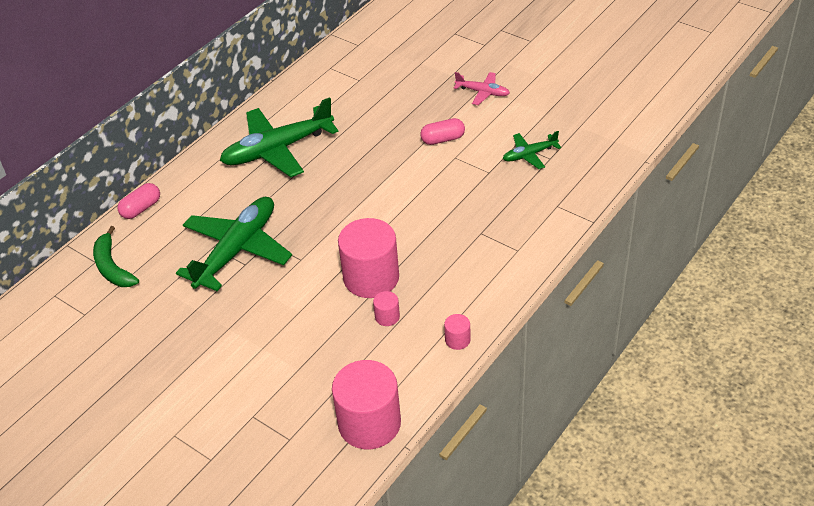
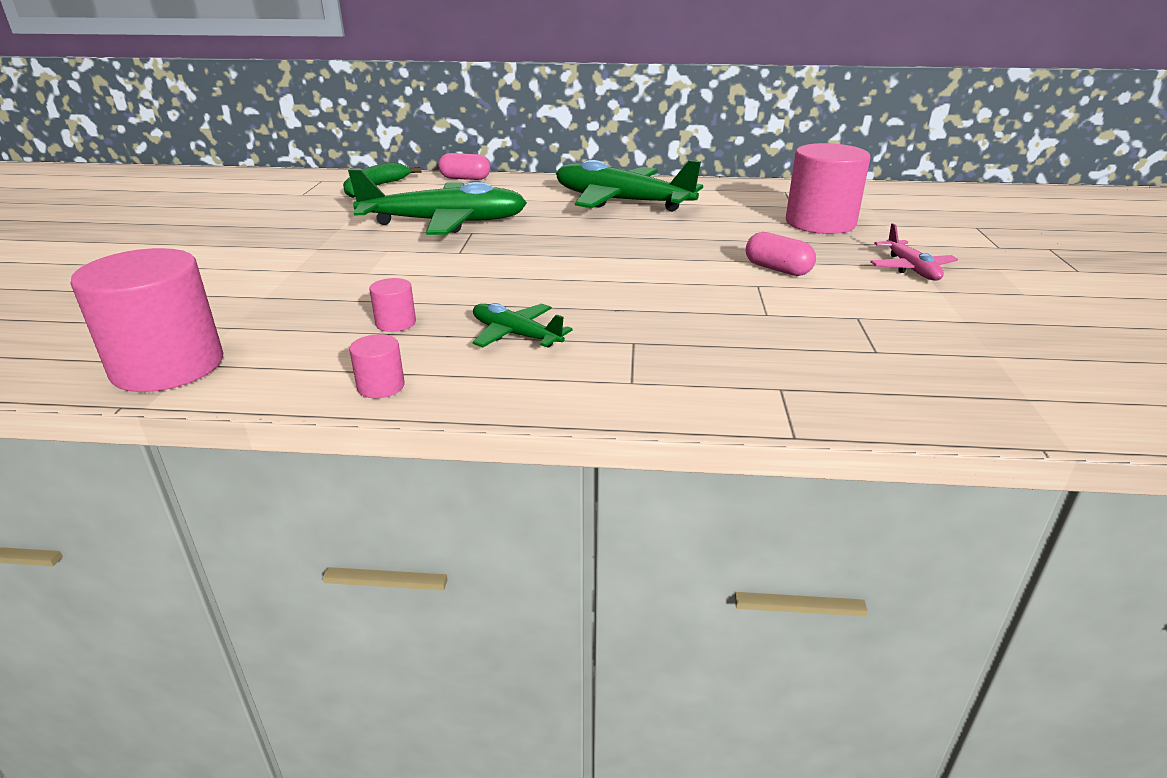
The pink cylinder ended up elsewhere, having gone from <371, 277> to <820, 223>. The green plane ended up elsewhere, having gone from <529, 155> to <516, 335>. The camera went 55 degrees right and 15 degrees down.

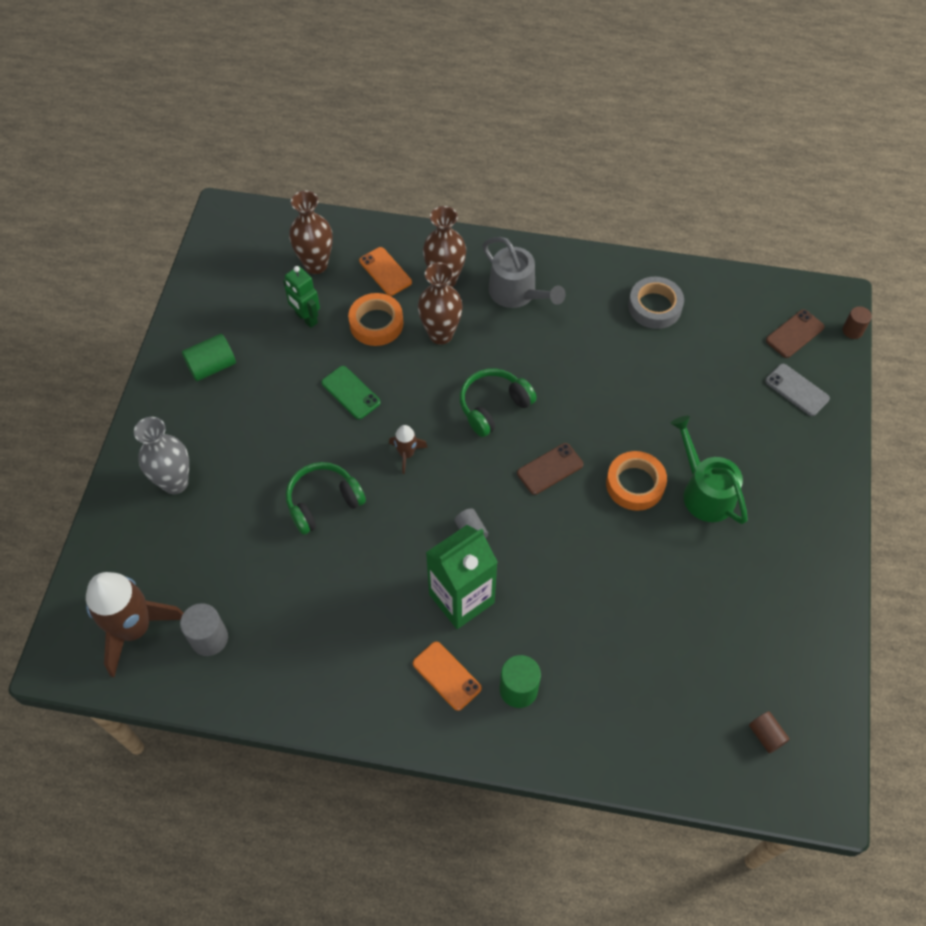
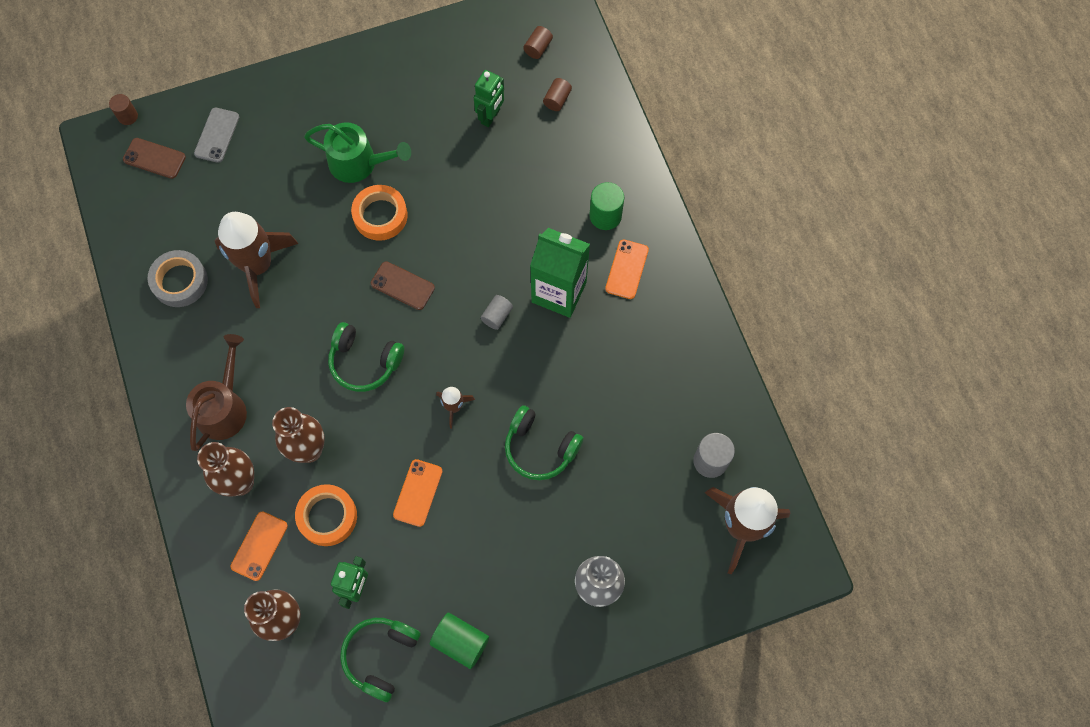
The second view gained the brown rocket at <258, 265>. The second view gained the green headphones at <380, 656>. The second view gained the green robot at <490, 117>. The second view gained the brown cylinder at <557, 100>. What was the green phone at <350, 393> turned into the orange phone at <418, 493>. What was the grey watering can at <517, 293> turned into the brown watering can at <224, 407>. The green watering can at <704, 492> ended up facing another way, 105 degrees counterclockwise from before. The camera went 120 degrees left and 10 degrees up.

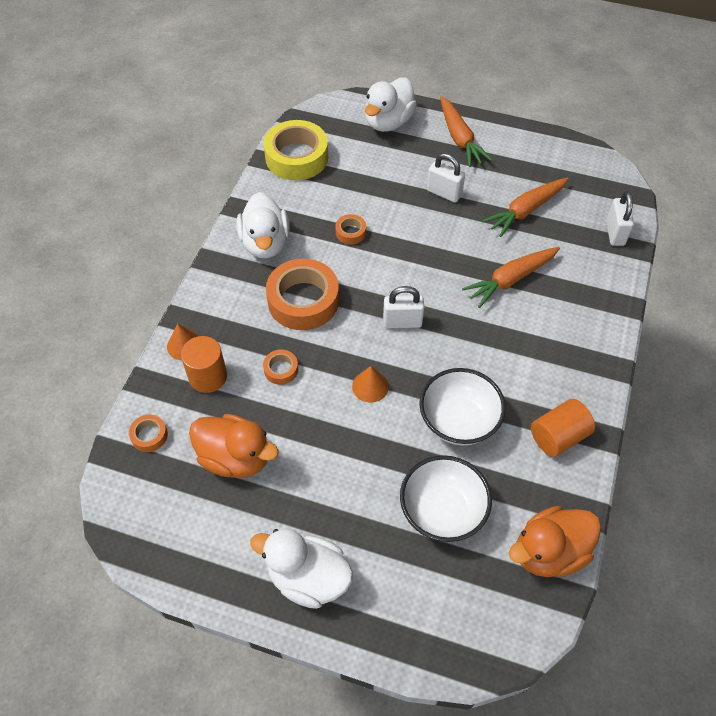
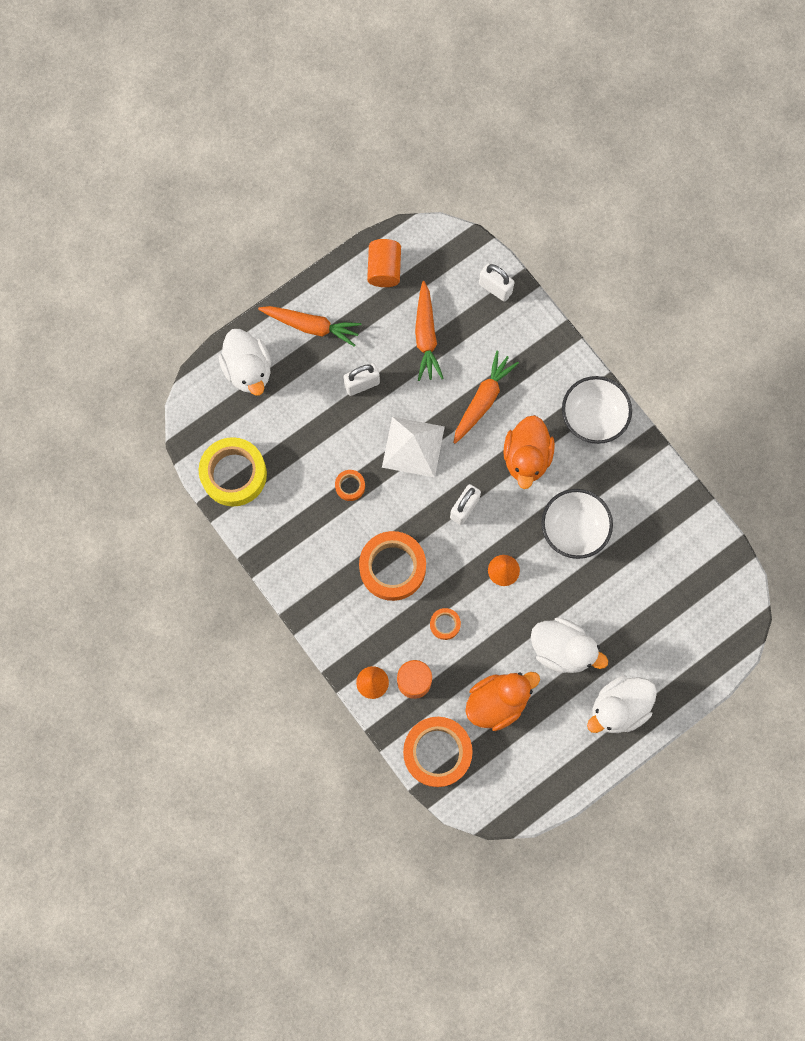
The second view gained the white pyramid at <413, 447>. The white duck ended up elsewhere, having gone from <265, 243> to <562, 649>. The white bowl ended up elsewhere, having gone from <442, 511> to <593, 417>. The orange duck ended up elsewhere, having gone from <549, 552> to <526, 458>. The orange cylinder ended up elsewhere, having gone from <558, 436> to <384, 269>. The orange carrot at <511, 280> ended up facing another way, 150 degrees counterclockwise from before. The size of the orange tape at <149, 435> changed by a factor of 2.19. The camera went 55 degrees left and 20 degrees up.

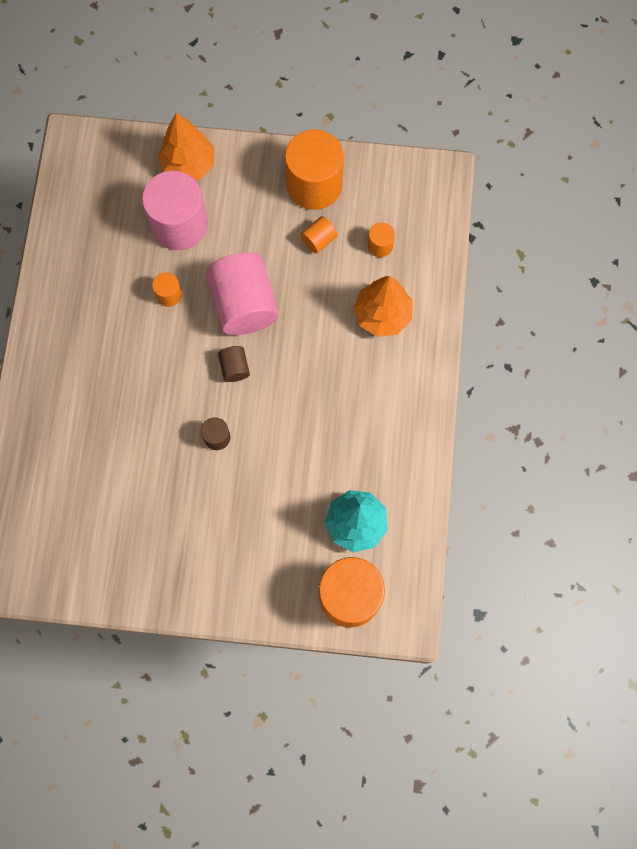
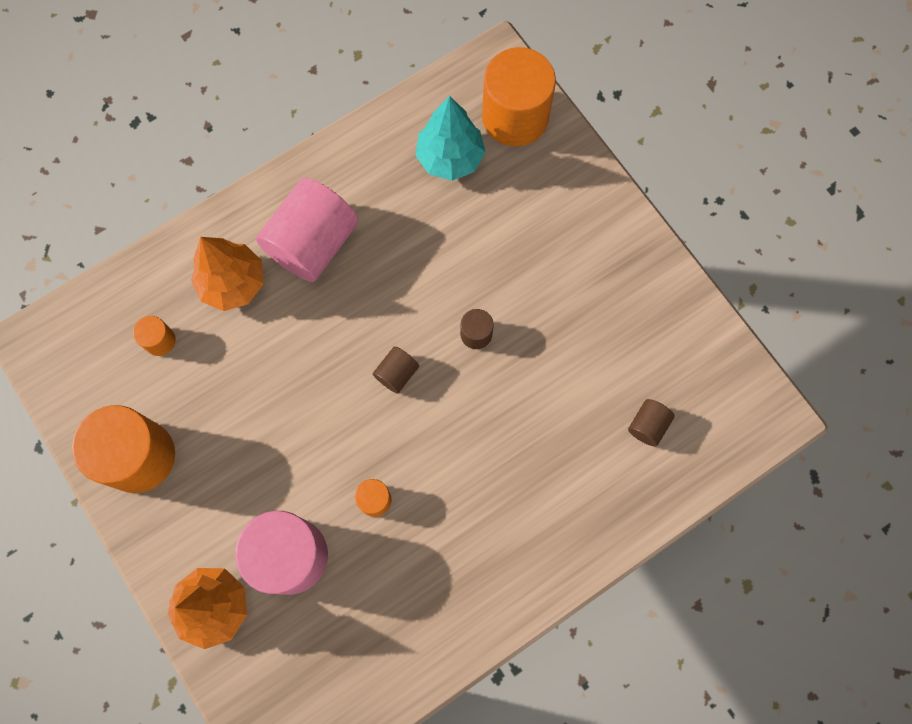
The second view lost the orange cylinder at <318, 240>. The second view gained the brown cylinder at <648, 425>. The pink cylinder ended up elsewhere, having gone from <244, 304> to <313, 243>. The camera went 130 degrees left and 0 degrees up.

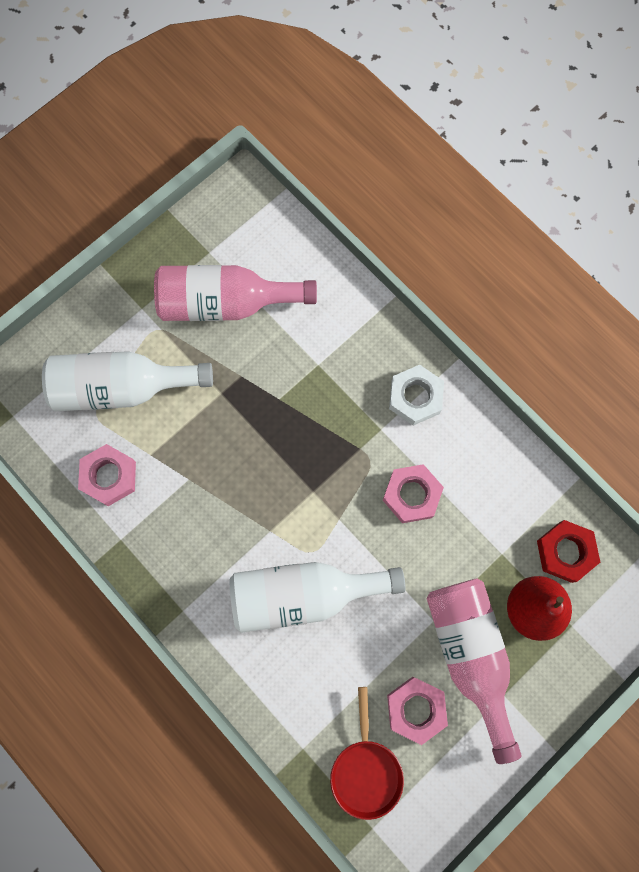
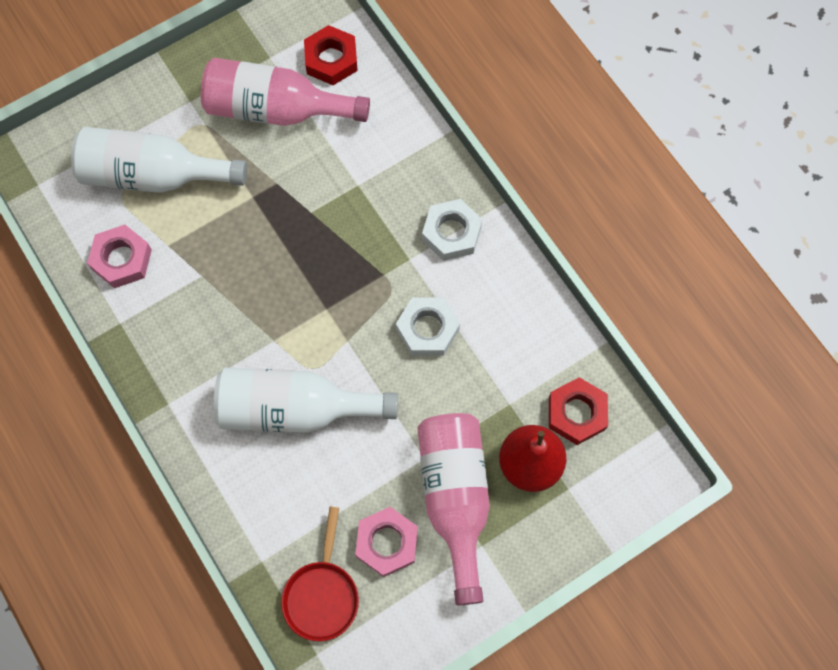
The second view gained the red nut at <331, 59>. What was the pink nut at <411, 495> turned into the white nut at <427, 329>. The camera went 10 degrees right and 5 degrees down.

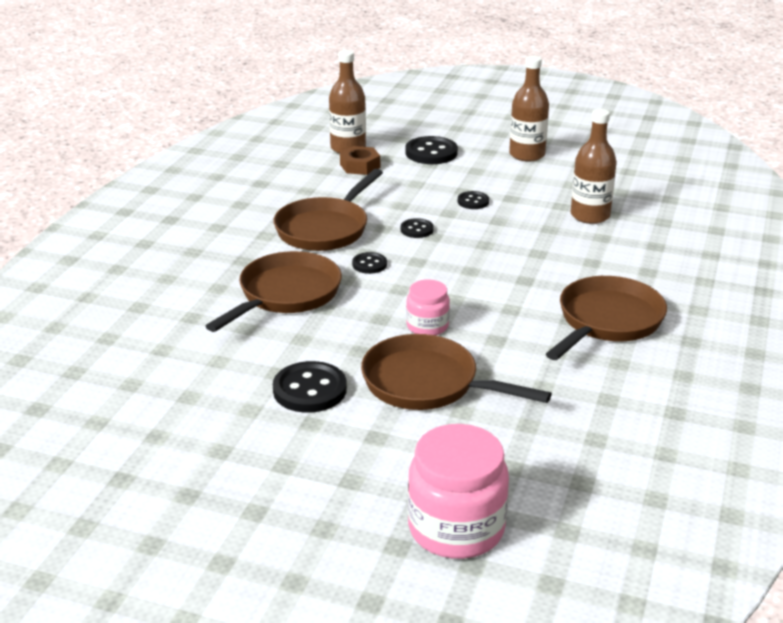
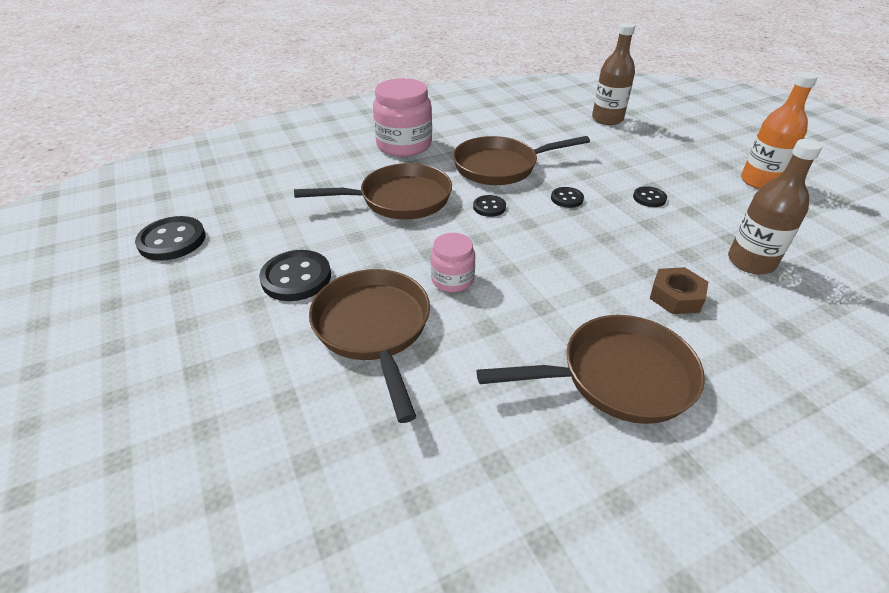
The brown nut ended up elsewhere, having gone from <360, 166> to <676, 297>. The black button ended up elsewhere, having gone from <431, 153> to <172, 240>. The pink jar ended up elsewhere, having gone from <456, 528> to <404, 145>. What was the brown bottle at <527, 155> turned into the orange bottle at <759, 181>. The camera went 45 degrees right and 10 degrees up.

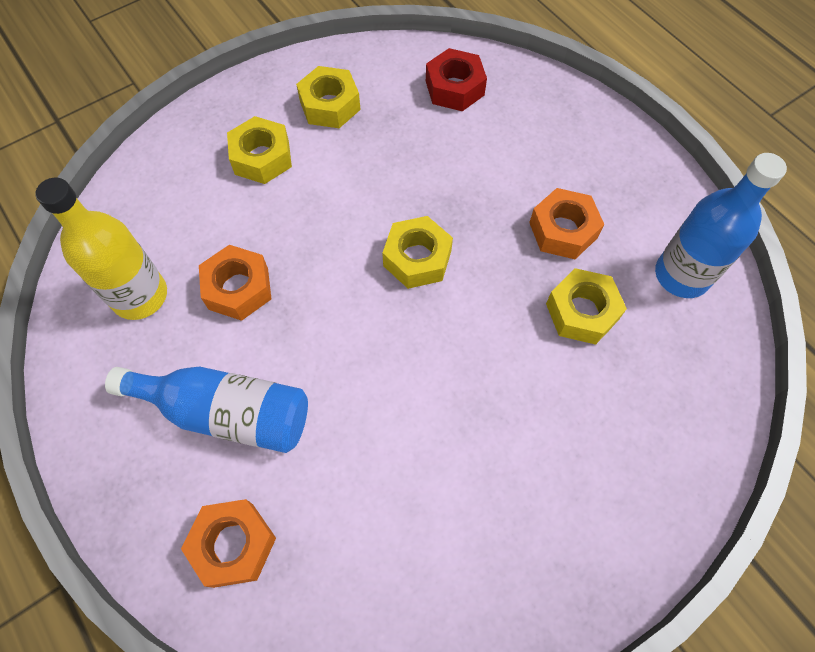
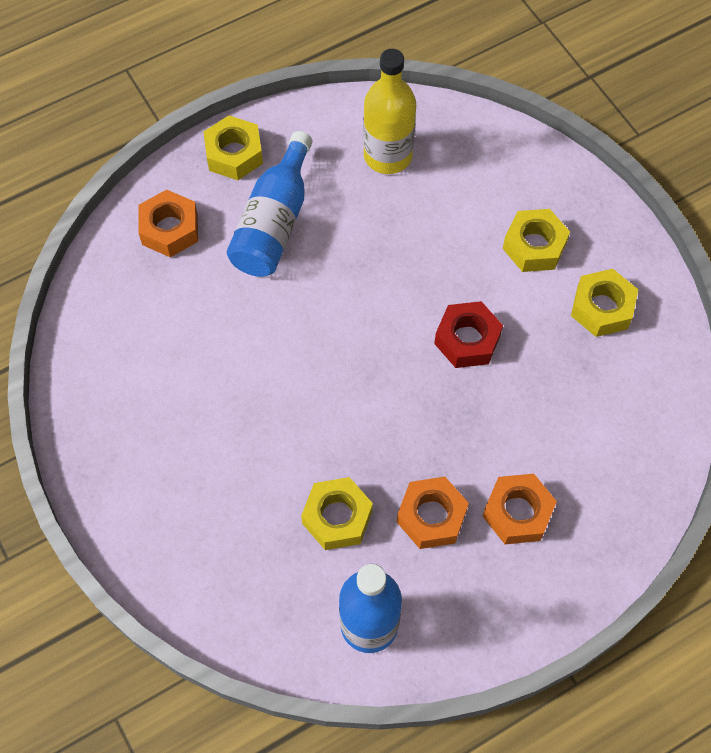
The orange nut ended up elsewhere, having gone from <238, 288> to <517, 513>. The yellow nut ended up elsewhere, having gone from <417, 258> to <234, 154>. The red nut ended up elsewhere, having gone from <454, 88> to <467, 340>. The camera went 95 degrees right and 0 degrees up.

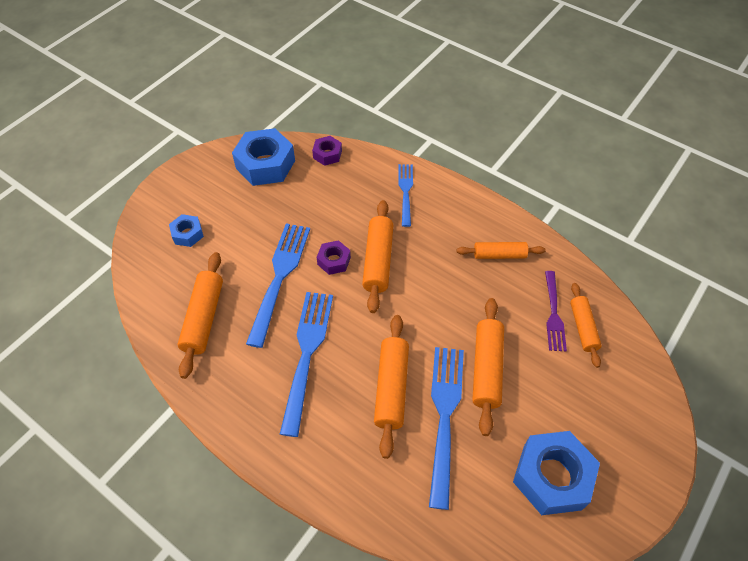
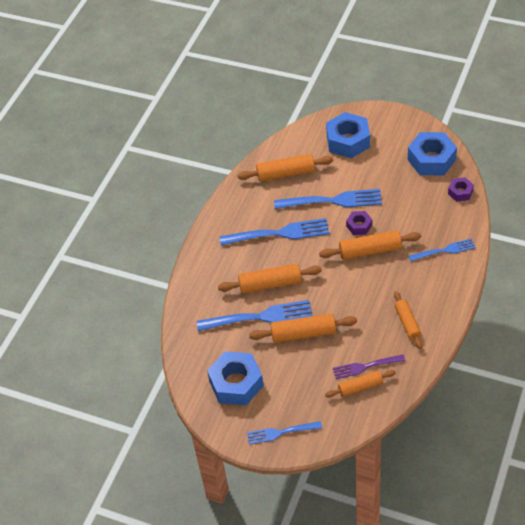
The second view gained the blue fork at <281, 432>. The size of the blue nut at <187, 234> changed by a factor of 1.93. The camera went 80 degrees right and 5 degrees down.

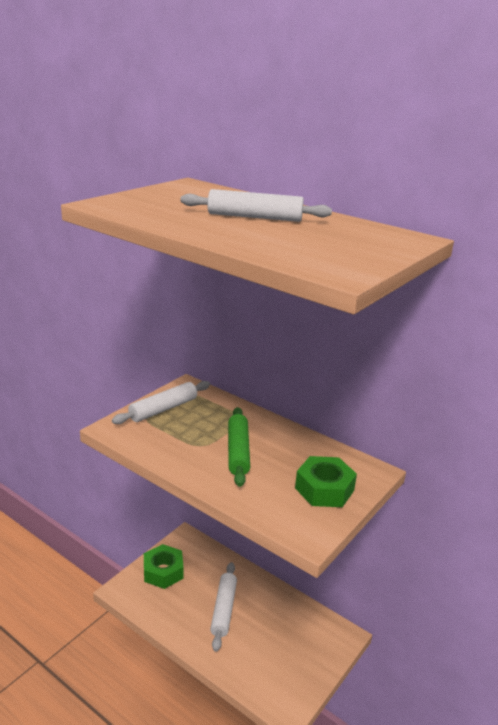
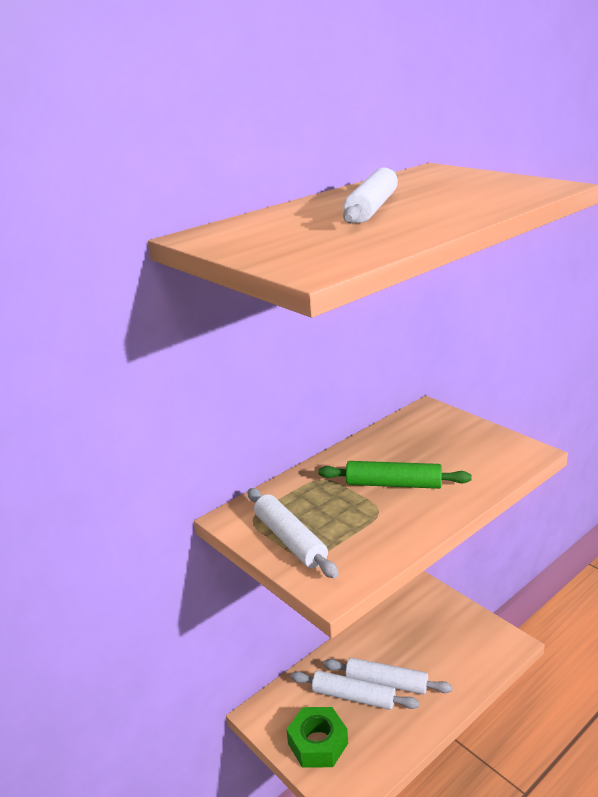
The second view lost the green nut at <324, 489>. The second view gained the white rolling pin at <353, 697>. The camera went 75 degrees left and 0 degrees up.

